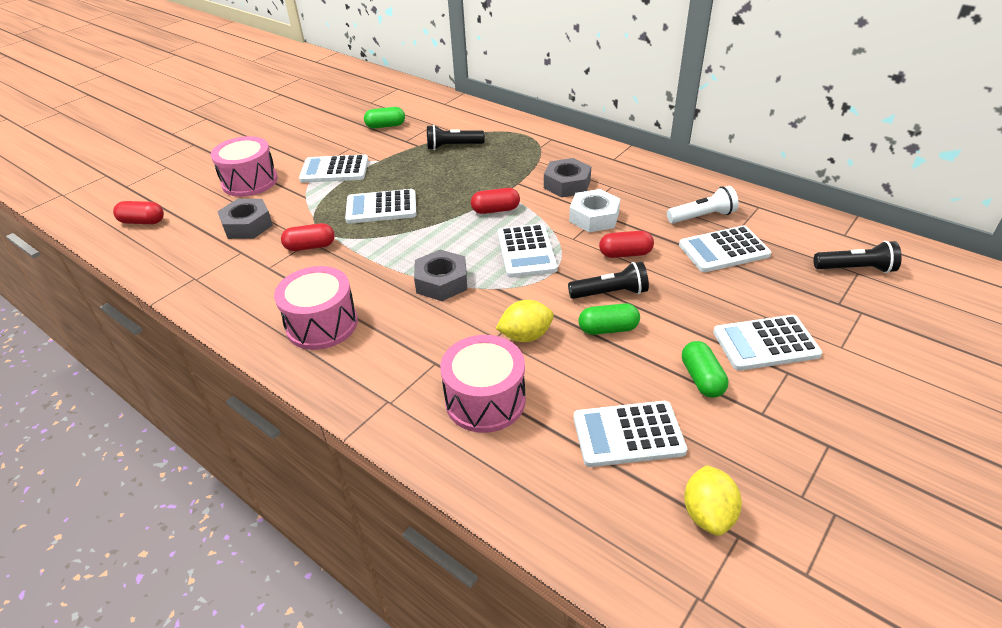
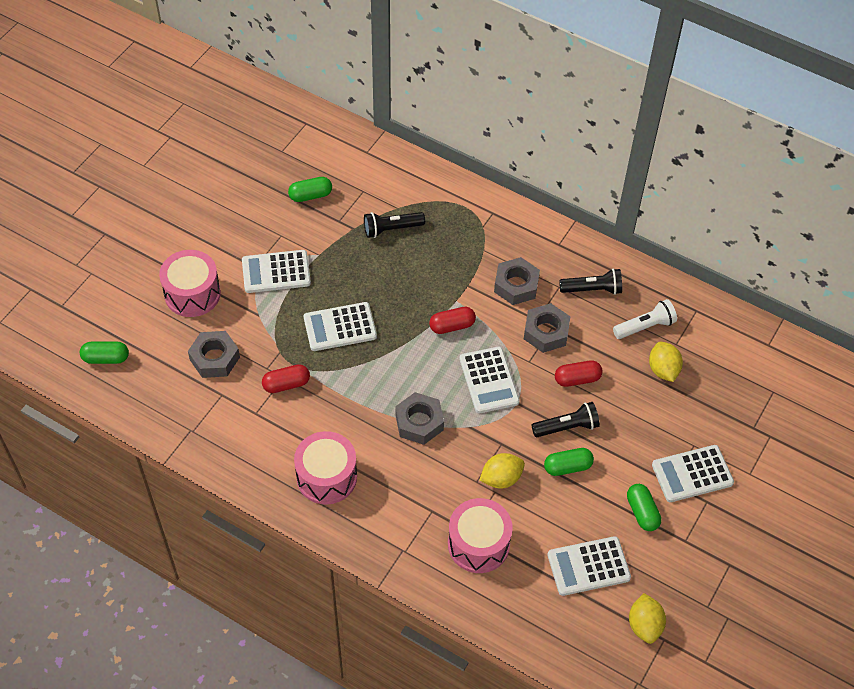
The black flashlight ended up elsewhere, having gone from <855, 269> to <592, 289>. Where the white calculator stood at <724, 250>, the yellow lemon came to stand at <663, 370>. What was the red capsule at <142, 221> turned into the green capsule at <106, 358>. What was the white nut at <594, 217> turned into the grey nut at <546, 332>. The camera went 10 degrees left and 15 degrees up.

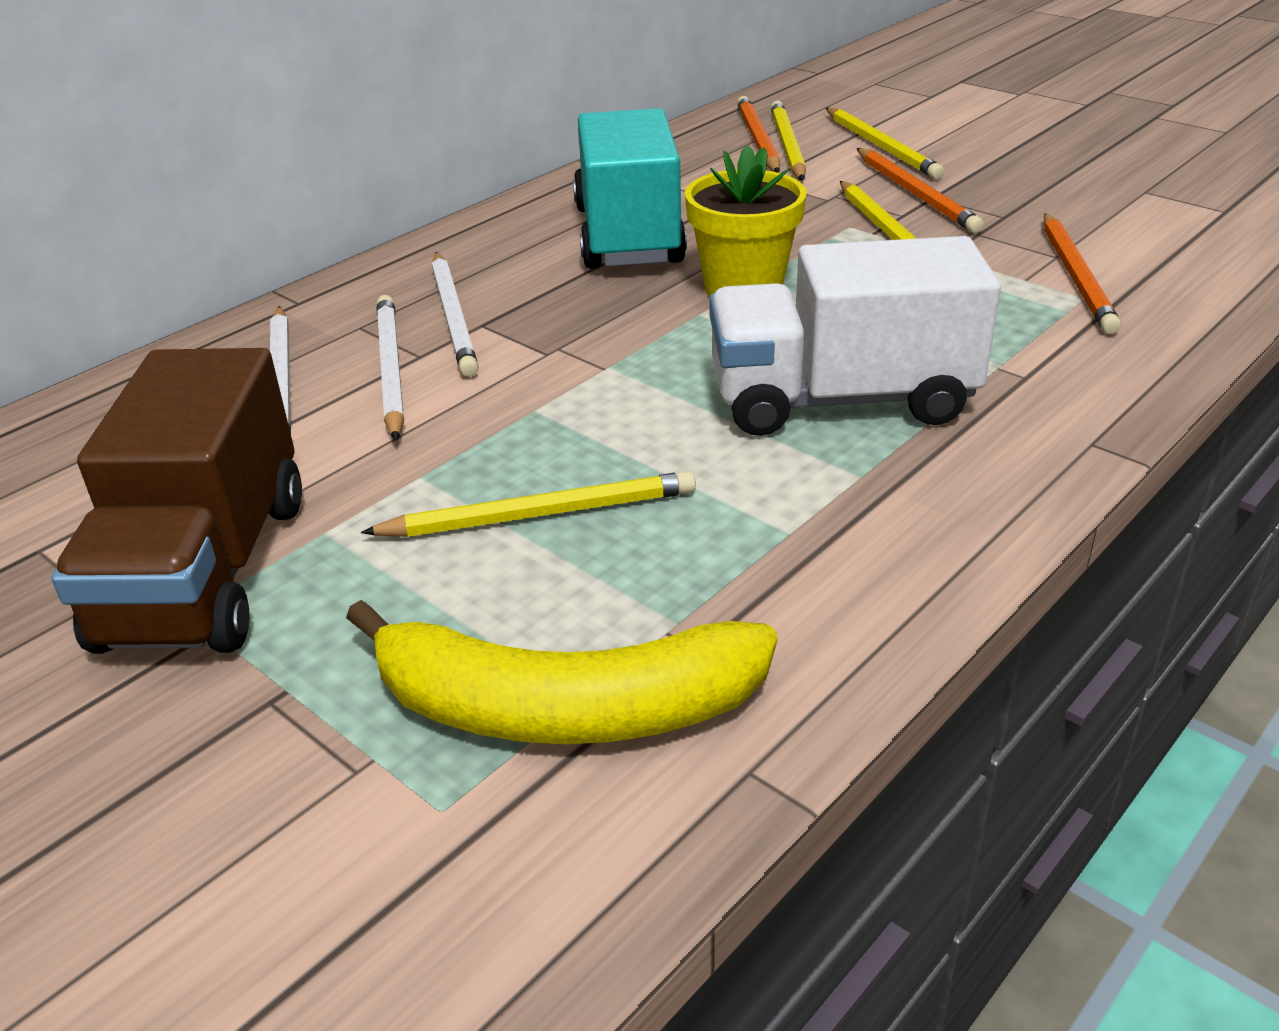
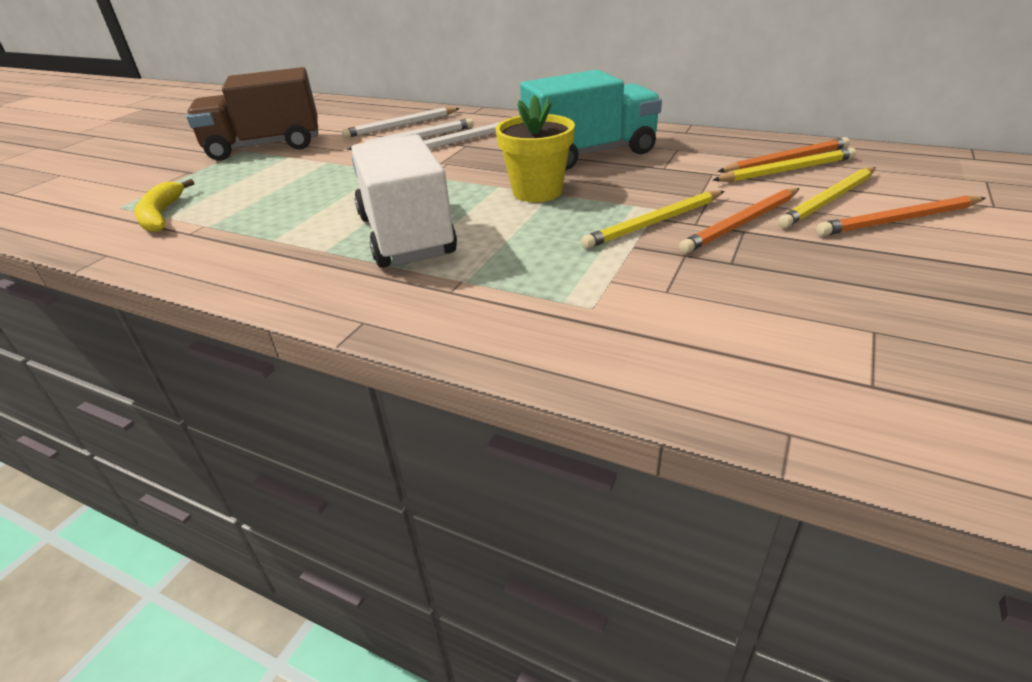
The second view lost the yellow pencil at <540, 514>. The orange pencil ended up elsewhere, having gone from <1076, 277> to <898, 220>. The size of the yellow banana at <565, 708> changed by a factor of 0.61. The camera went 75 degrees right and 0 degrees up.

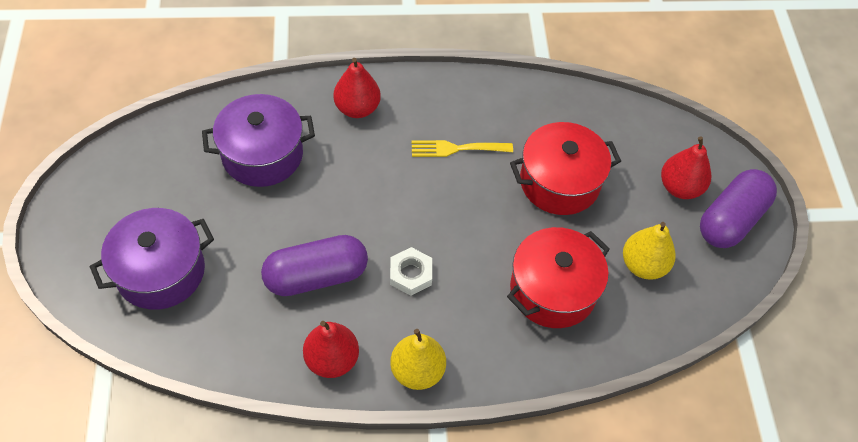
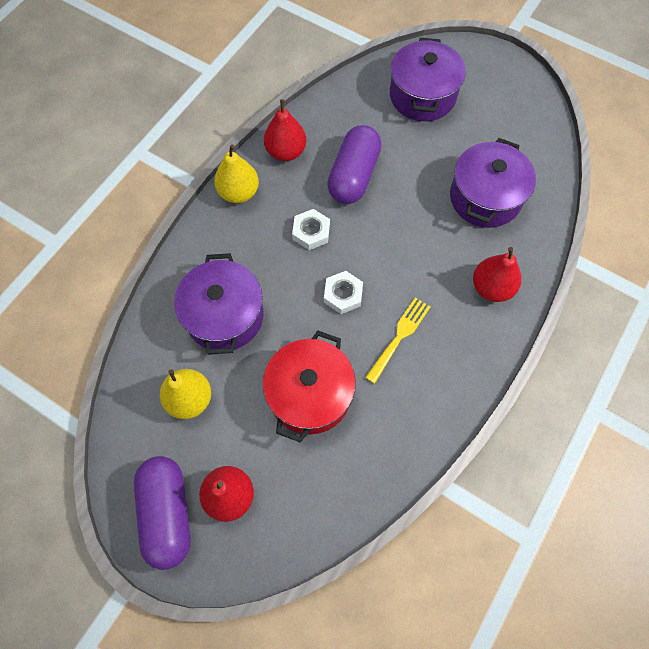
The second view gained the white nut at <343, 294>. What was the red pot at <552, 290> turned into the purple pot at <224, 316>. The camera went 130 degrees right and 10 degrees up.

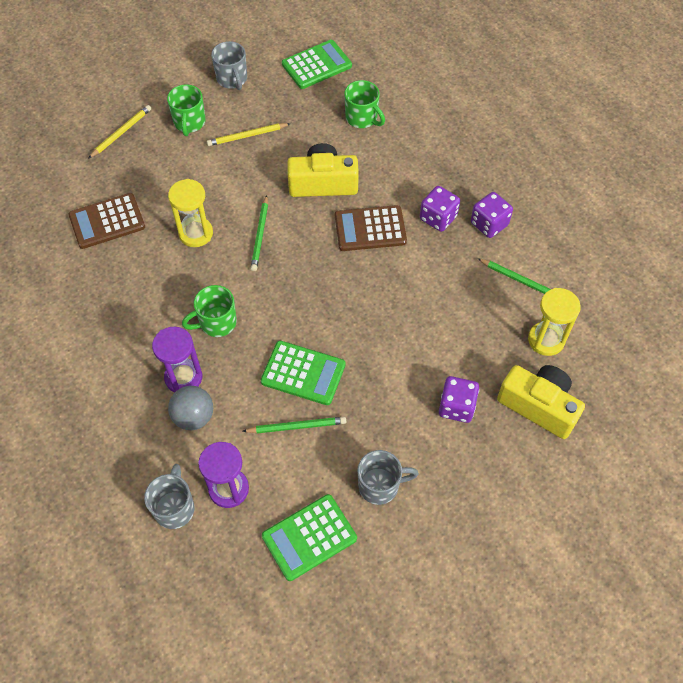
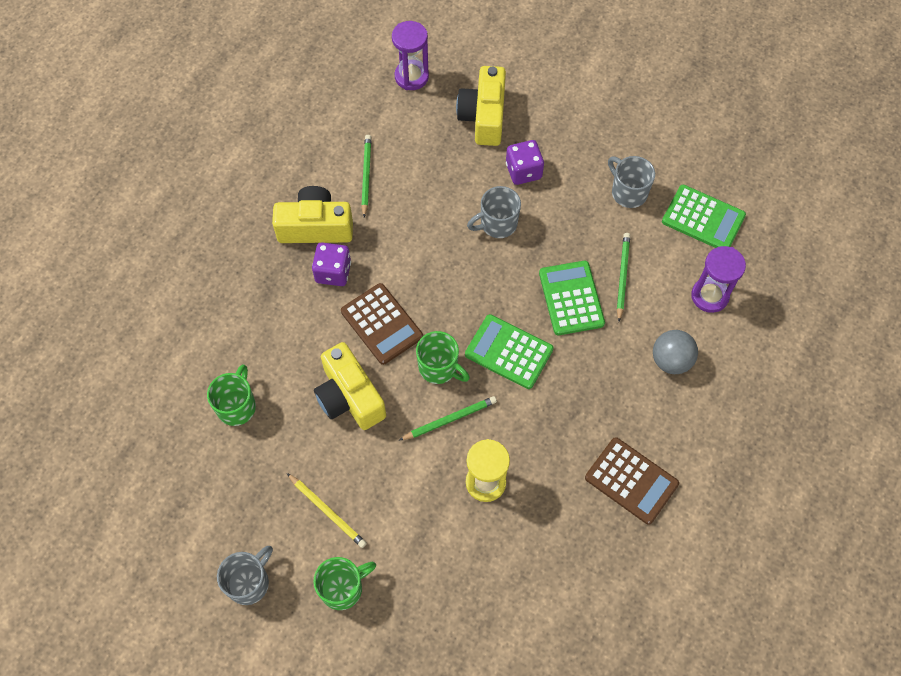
The second view lost the yellow pencil at <121, 133>. The second view lost the yellow hourglass at <546, 340>. The brown calculator ended up elsewhere, having gone from <107, 221> to <631, 481>. The grey mug ended up elsewhere, having gone from <174, 508> to <497, 224>. The purple hourglass ended up elsewhere, having gone from <183, 377> to <411, 76>. The green mug ended up elsewhere, having gone from <216, 323> to <439, 368>. The green calculator ended up elsewhere, having gone from <316, 65> to <509, 352>. Where the purple dice stood at <489, 224>, the yellow camera came to stand at <315, 227>. The green pencil at <296, 426> ended up facing another way, 45 degrees clockwise from before. The camera went 120 degrees left and 5 degrees up.

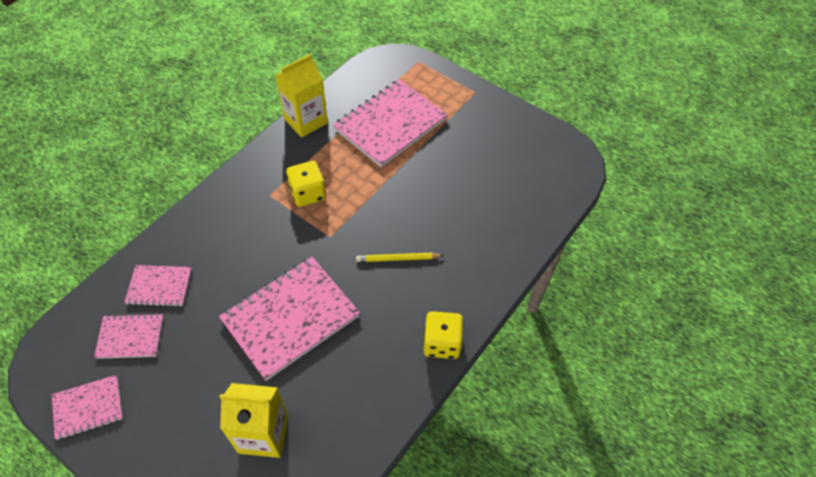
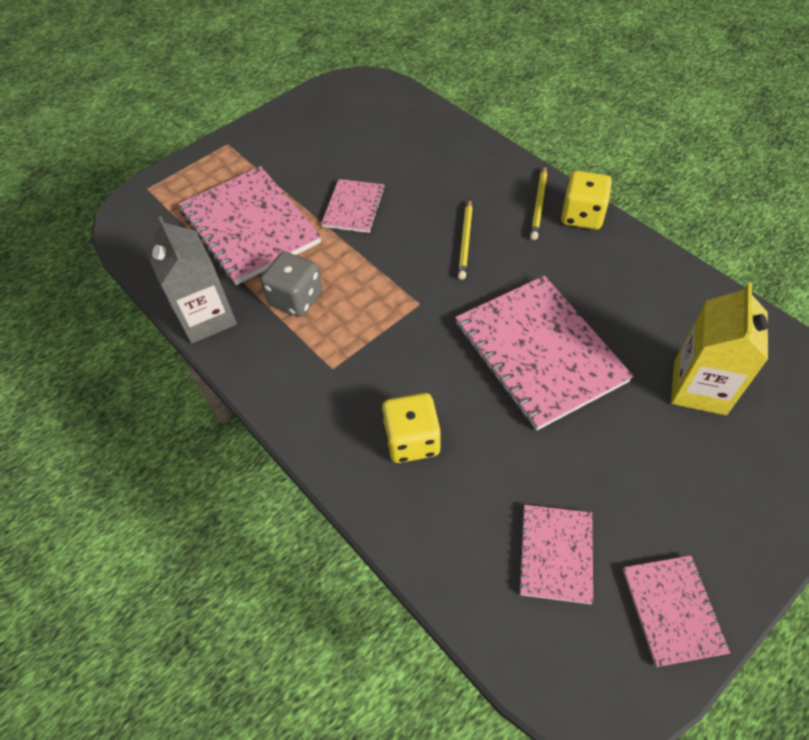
The second view gained the grey dice at <296, 298>. The second view gained the yellow pencil at <539, 204>. The pink notebook ended up elsewhere, having gone from <159, 287> to <354, 207>. The yellow dice ended up elsewhere, having gone from <308, 193> to <412, 440>. What was the yellow carton at <306, 121> turned into the grey carton at <206, 317>. The camera went 75 degrees left and 0 degrees up.

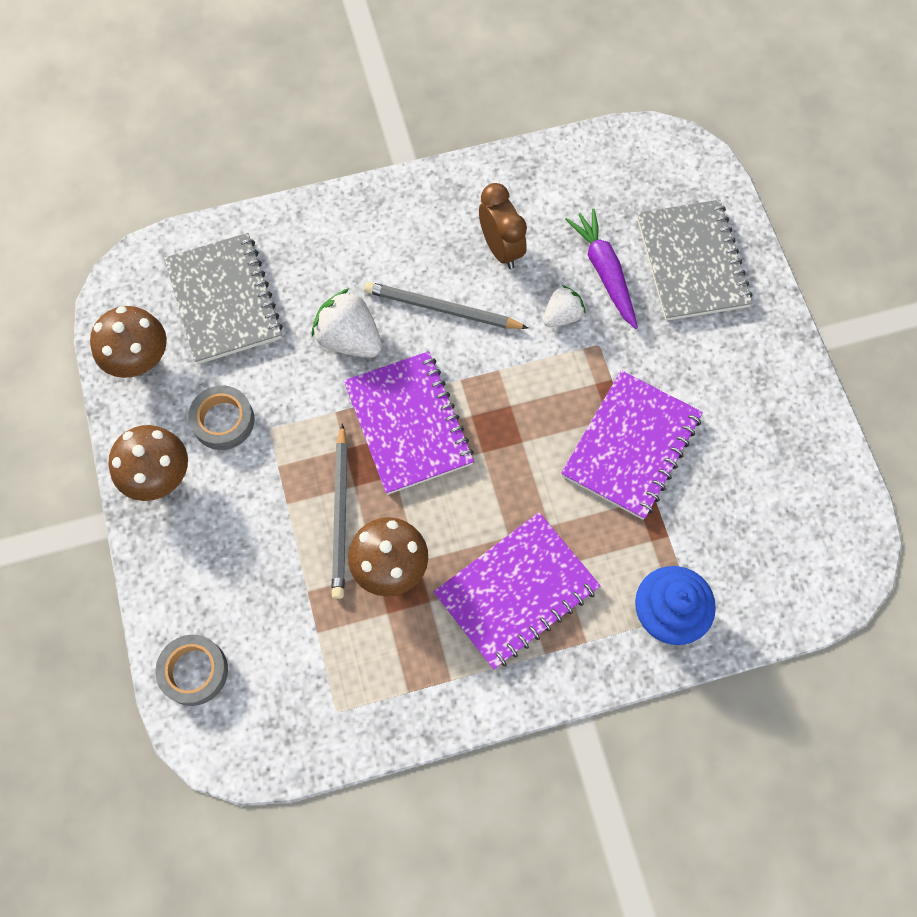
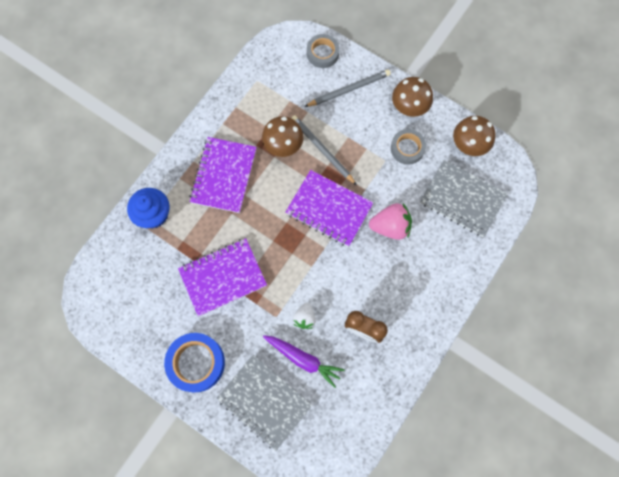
The second view gained the blue tape at <196, 363>. The grey pencil ended up elsewhere, having gone from <442, 309> to <349, 89>. What was the white strawberry at <349, 339> turned into the pink strawberry at <390, 226>. The purple notebook at <631, 446> ended up facing another way, 75 degrees clockwise from before. The camera went 140 degrees right and 5 degrees up.

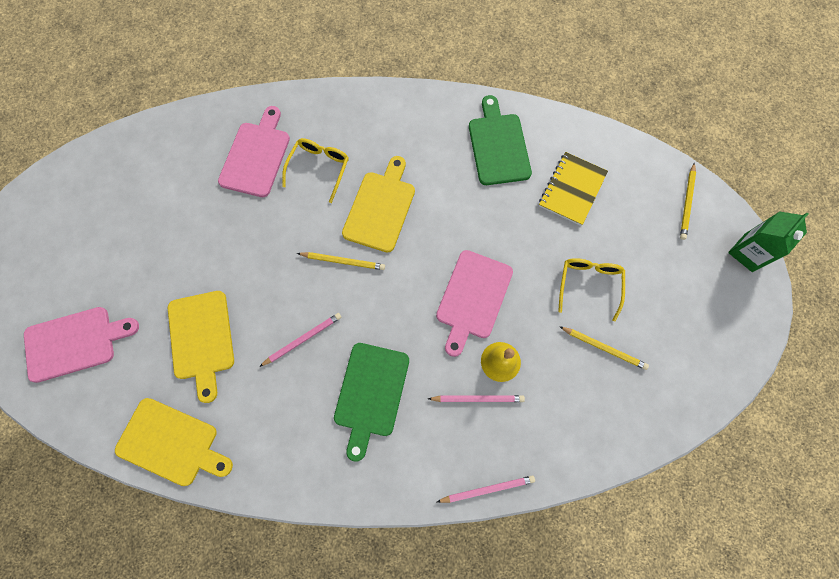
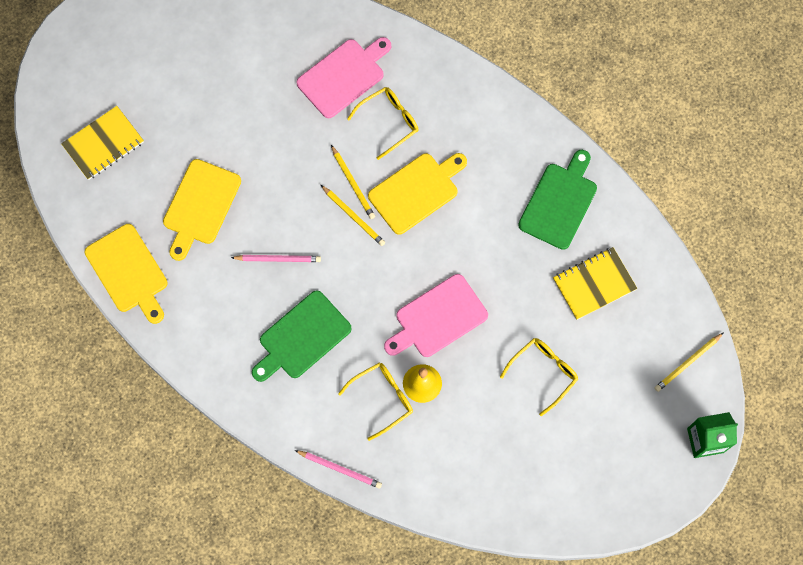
The yellow pencil ended up elsewhere, having gone from <604, 348> to <353, 183>. Where the pink cutting board stood at <75, 343>, the yellow notebook came to stand at <103, 144>. Where the pink pencil stood at <477, 398>, the yellow glasses came to stand at <382, 398>. The camera went 35 degrees right and 0 degrees up.

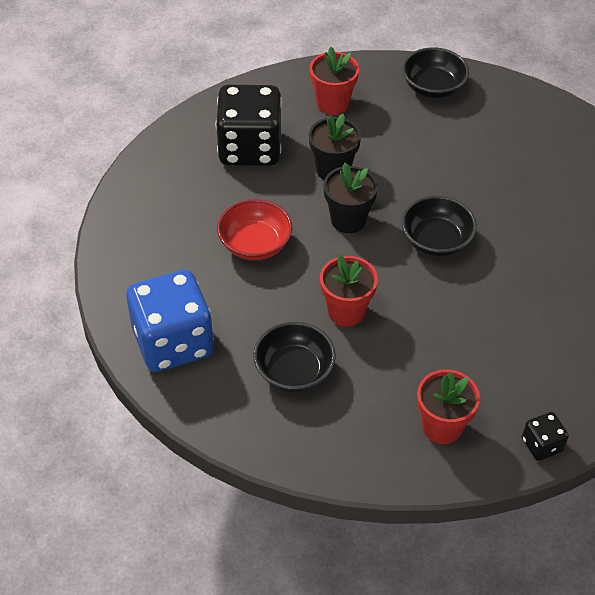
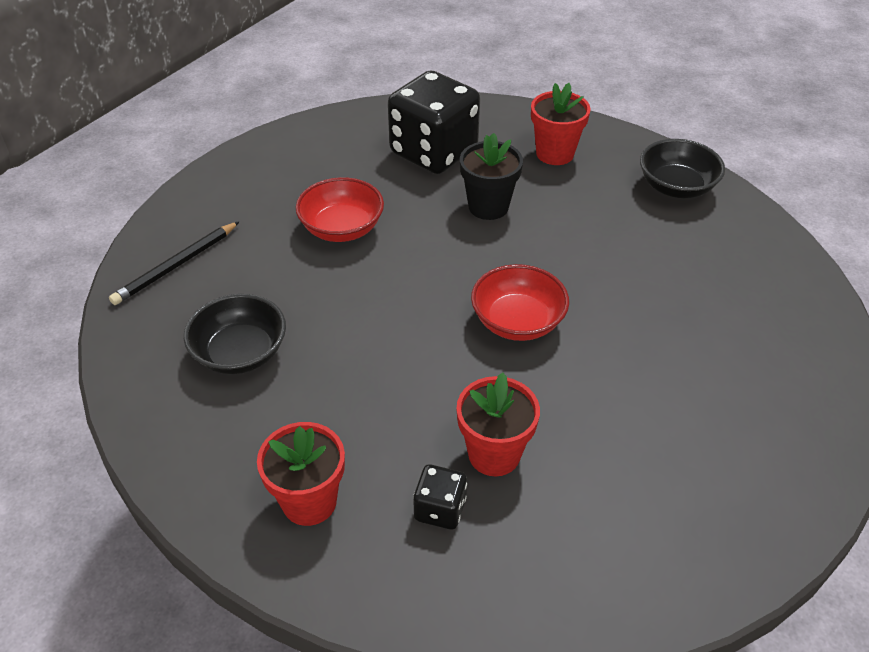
The second view lost the black flower pot at <348, 220>. The red flower pot ended up elsewhere, having gone from <346, 311> to <494, 454>. The black dice ended up elsewhere, having gone from <541, 445> to <440, 509>. Where the blue dice stood at <173, 342>, the black pencil came to stand at <176, 265>. What was the black bowl at <436, 240> turned into the red bowl at <517, 321>. The camera went 40 degrees right and 5 degrees down.

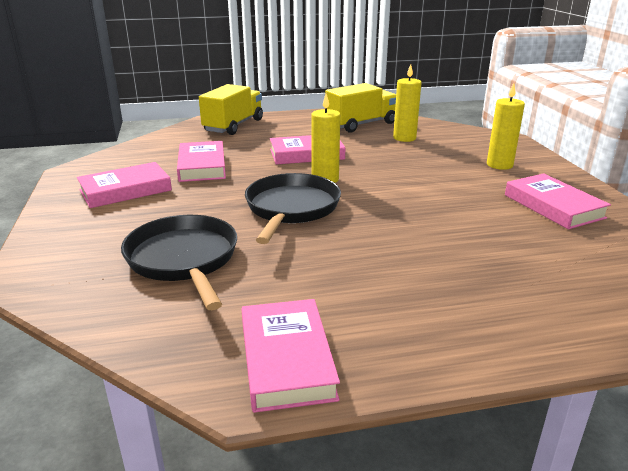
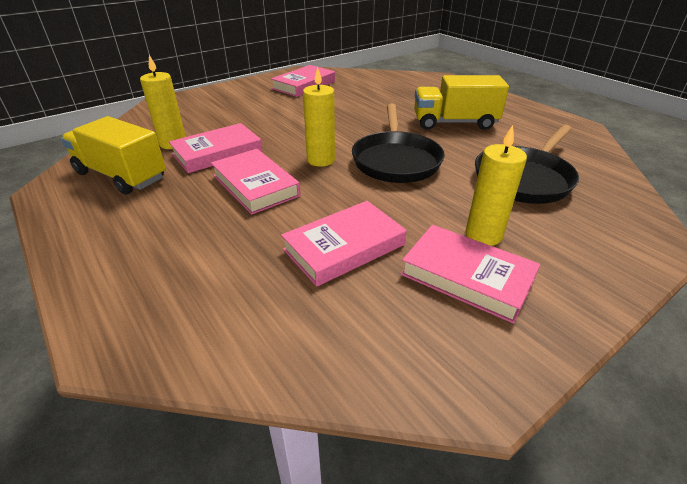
The yellow truck ended up elsewhere, having gone from <233, 126> to <454, 123>. The pink book ended up elsewhere, having gone from <286, 359> to <217, 153>. The yellow candle ended up elsewhere, having gone from <499, 165> to <483, 235>. The black pan at <291, 208> ended up facing another way, 75 degrees counterclockwise from before. The camera went 115 degrees left and 10 degrees up.

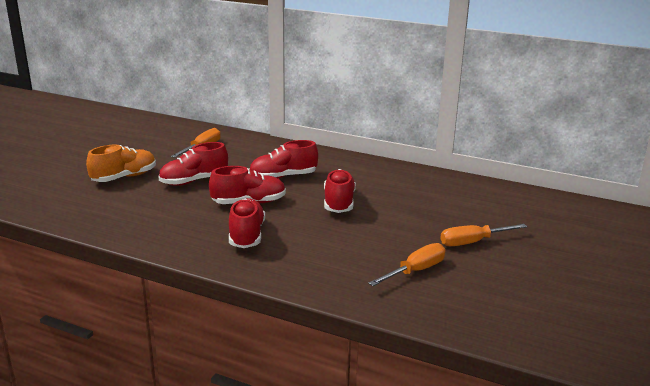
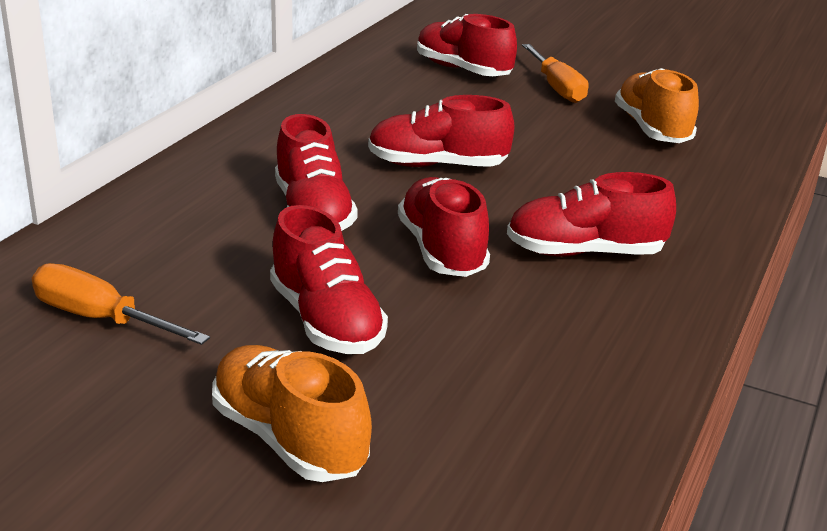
The second view gained the red shoe at <463, 70>. Where the orange screwdriver stood at <415, 271>, the orange shoe came to stand at <652, 129>. The camera went 90 degrees left and 5 degrees up.

